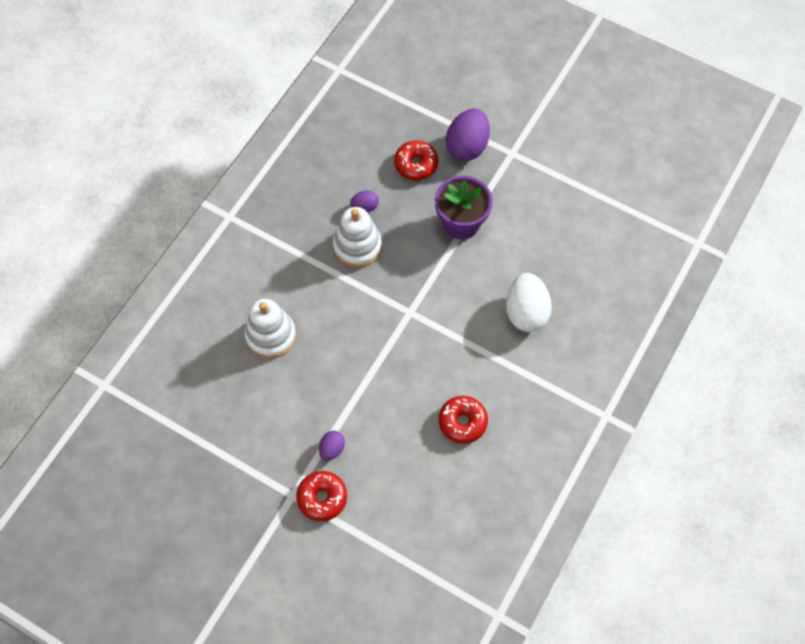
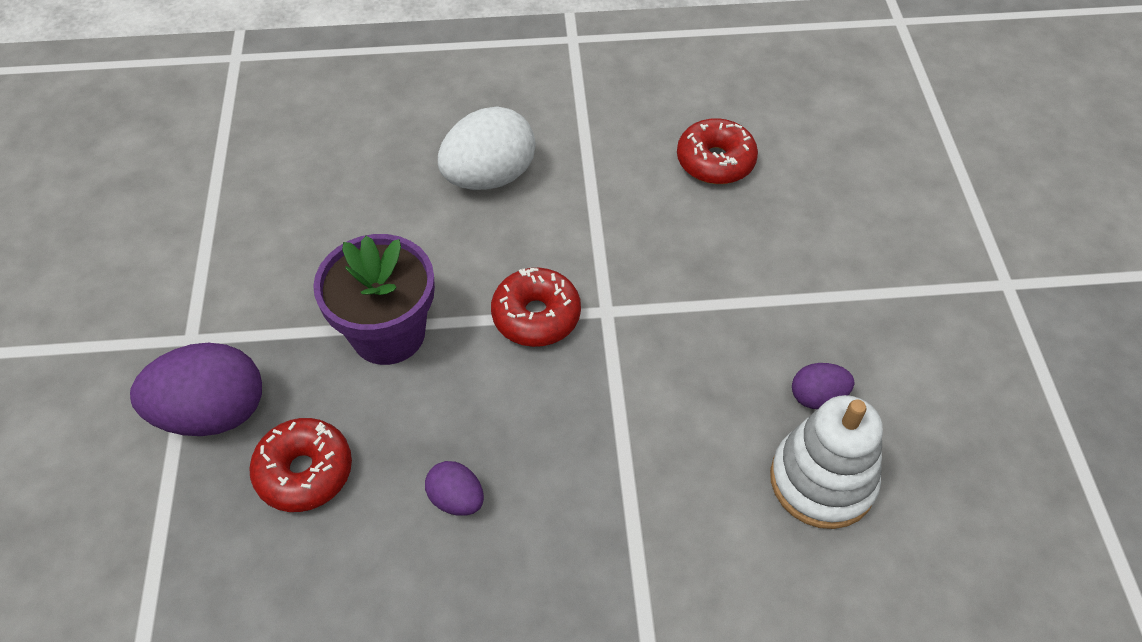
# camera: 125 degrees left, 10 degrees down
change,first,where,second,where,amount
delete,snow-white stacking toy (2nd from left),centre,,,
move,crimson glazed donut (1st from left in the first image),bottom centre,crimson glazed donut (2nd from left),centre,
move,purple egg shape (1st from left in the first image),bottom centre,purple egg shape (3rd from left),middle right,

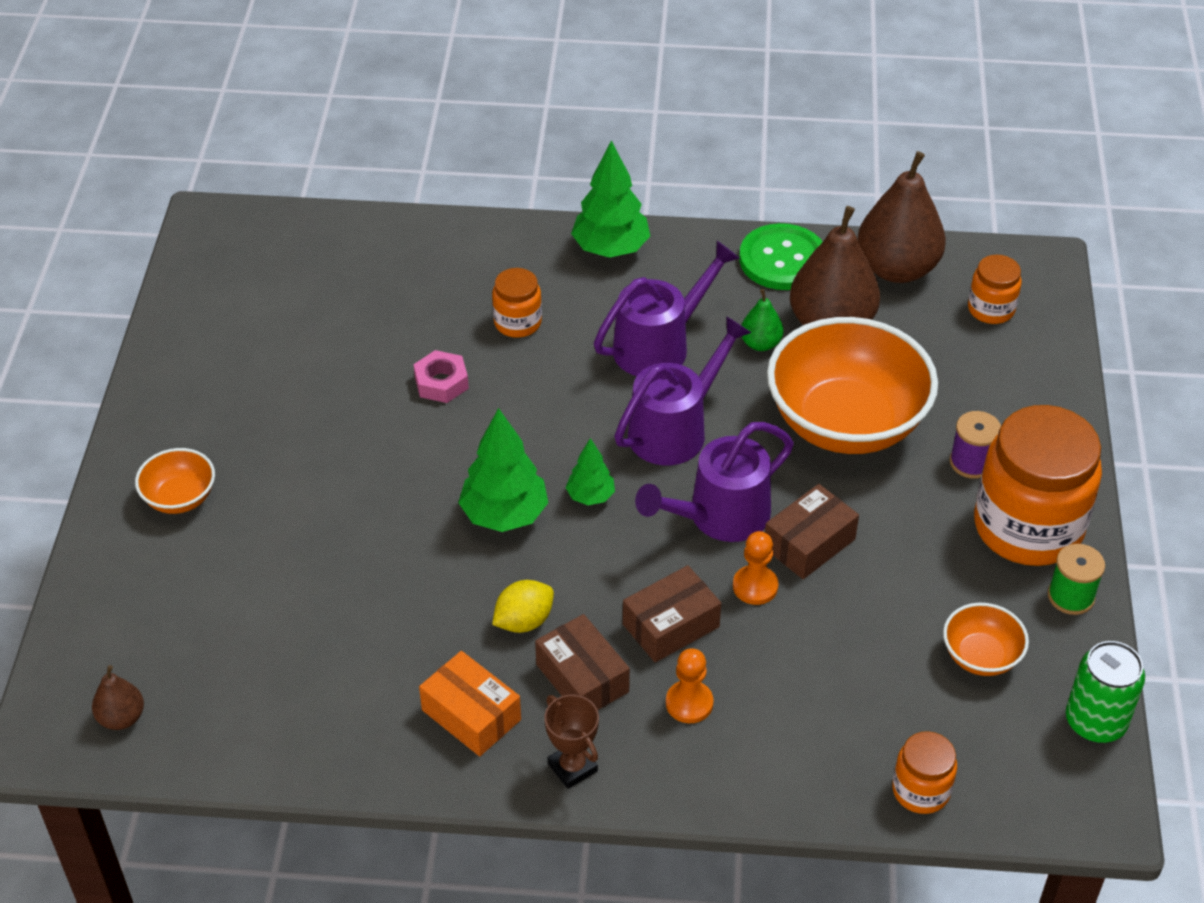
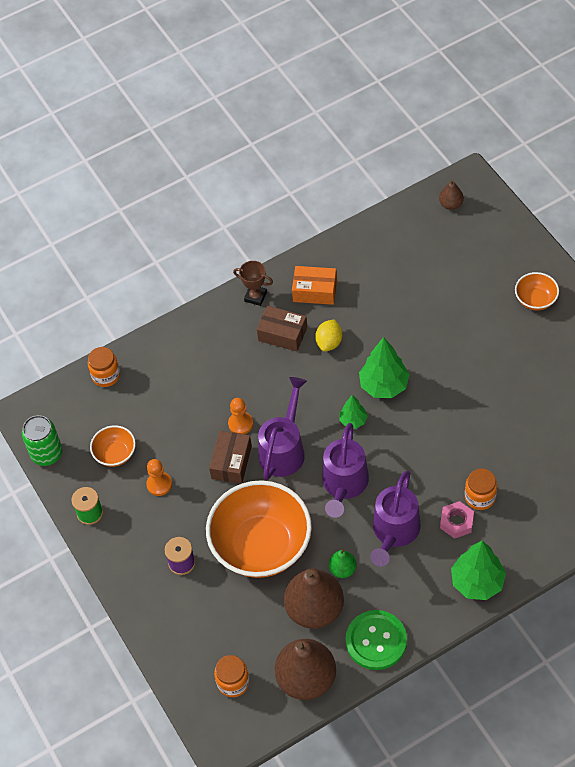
# camera: 150 degrees right, 10 degrees up
change,first,where,second,where,amount
delete,brown package (2nd from left),bottom centre,,,
delete,orange-coloured preserve jar (4th from left),middle right,,,
move,pink hexagon nut,centre,,bottom right,
move,orange-coloured pawn (1st from left),bottom centre,,middle left,

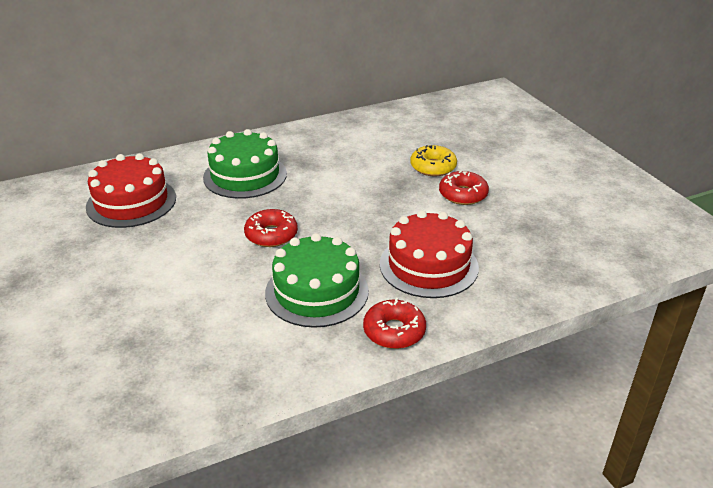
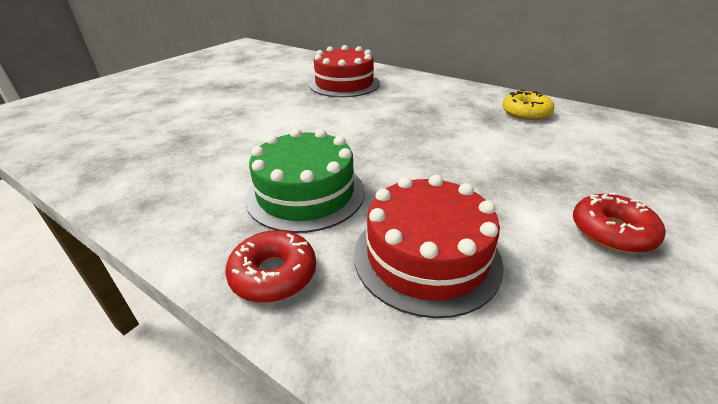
# camera: 60 degrees right, 0 degrees up
change,first,where,second,where,amount
delete,green layer cake (1st from left),centre,,,
delete,crimson glazed donut (1st from left),centre,,,
move,golden glazed donut,top centre,,top right,

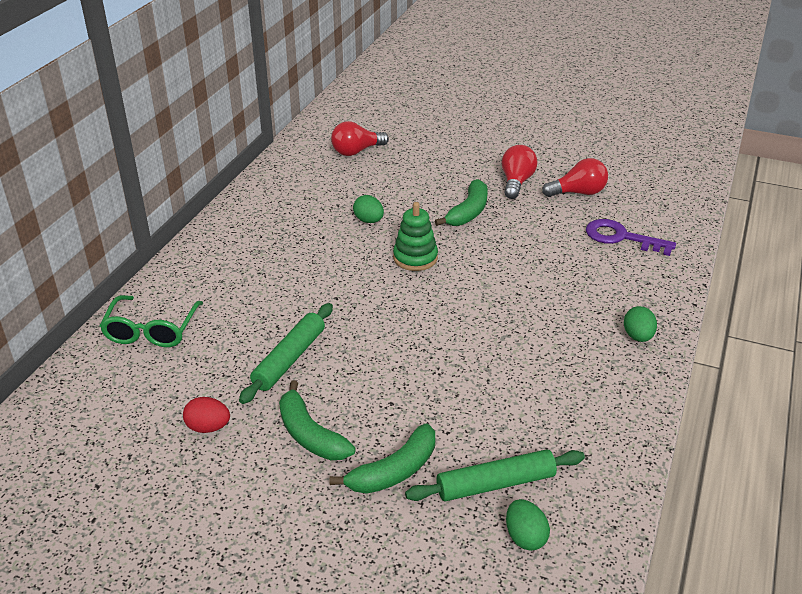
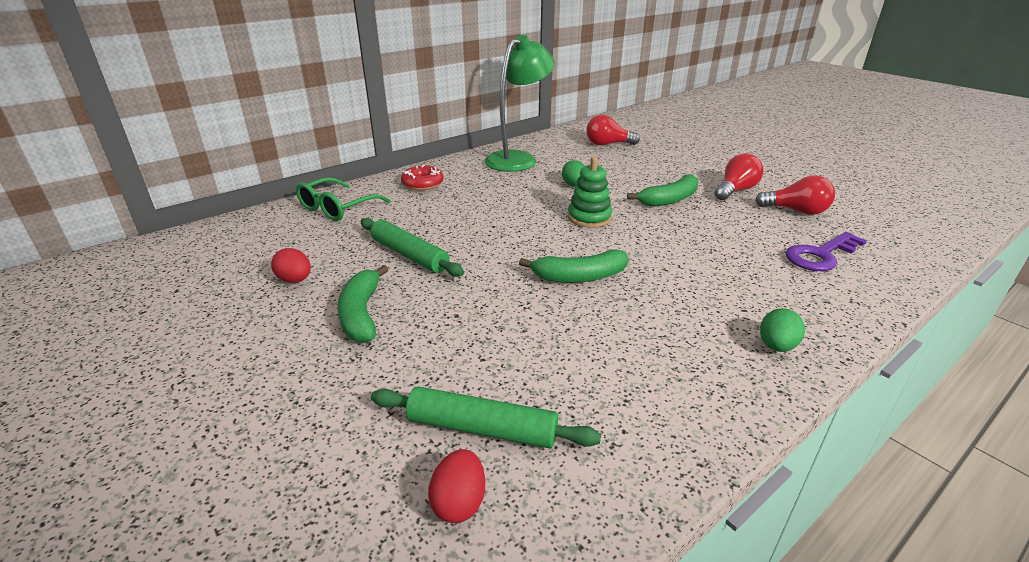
# camera: 30 degrees right, 5 degrees down
change,first,where,second,where,amount
insert,,,crimson glazed donut,top centre,
insert,,,green desk lamp,top centre,
move,green banana (2nd from left),bottom centre,,centre,
recolor,green egg shape (2nd from left),bottom centre,crimson egg shape (2nd from left),bottom centre,
rotate,green rolling pin (1st from left),centre,,centre,75 degrees clockwise
rotate,purple latchkey,middle right,,middle right,90 degrees counterclockwise

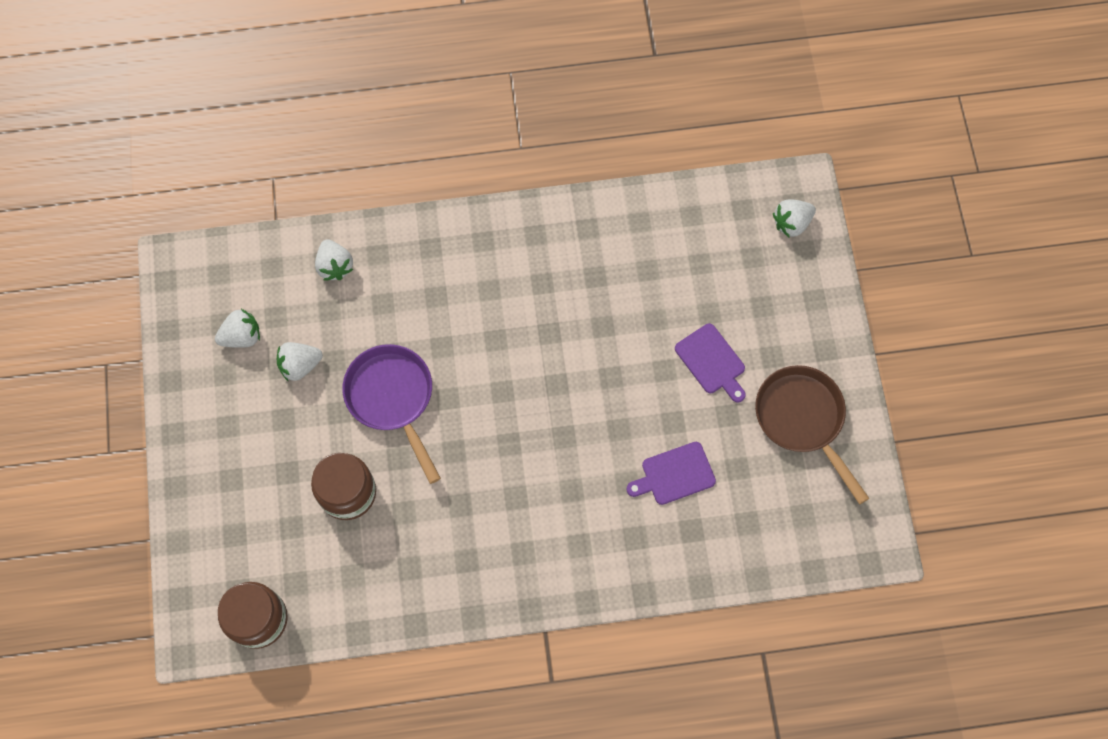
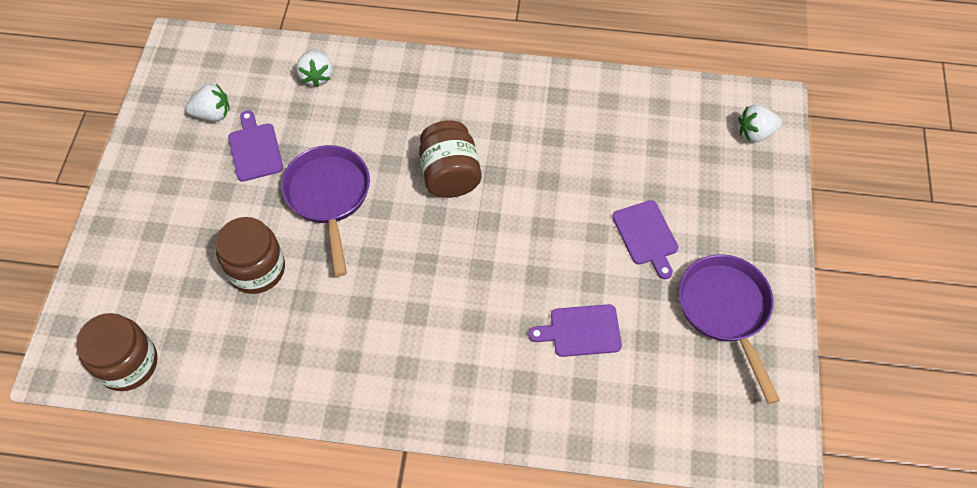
# camera: 15 degrees right, 10 degrees down
change,first,where,second,where,amount
insert,,,brown preserve jar (3rd from left),top centre,
replace,snow-white toy strawberry (2nd from left),middle left,purple chopping board (1st from left),top left,
recolor,brown pan,middle right,purple pan (2nd from left),bottom right,

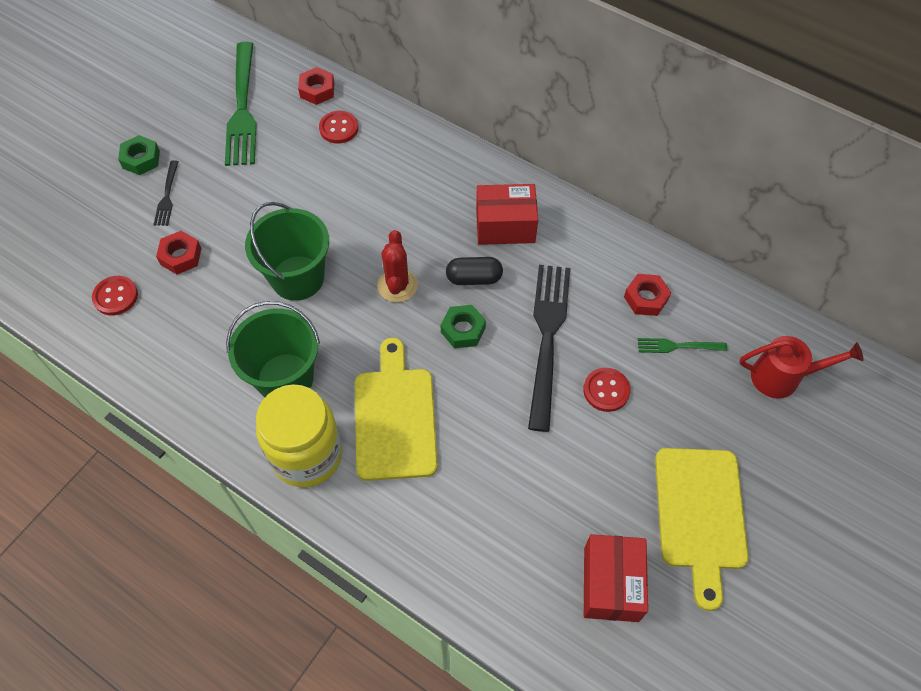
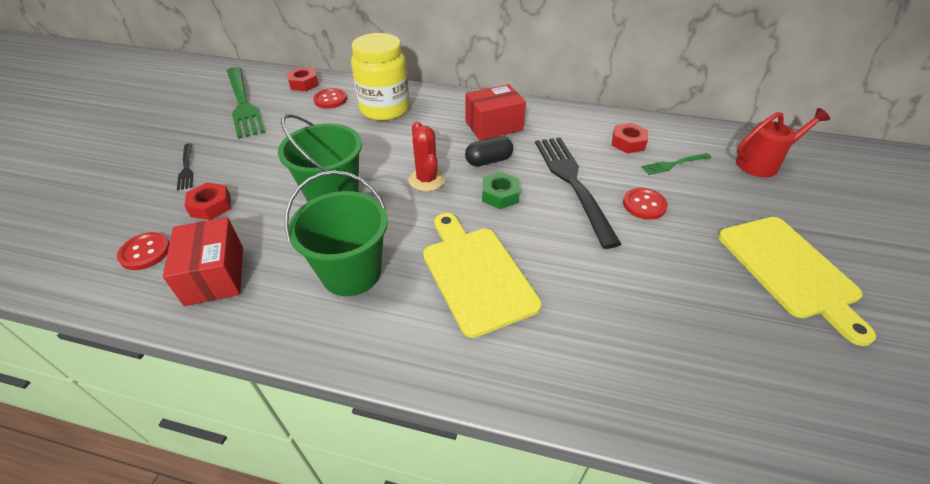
# camera: 20 degrees left, 15 degrees down
change,first,where,second,where,amount
delete,green hexagon nut (1st from left),top left,,,
move,golden preserve jar,middle left,,top centre,
move,crimson package (2nd from left in the first image),bottom right,crimson package (1st from left),middle left,

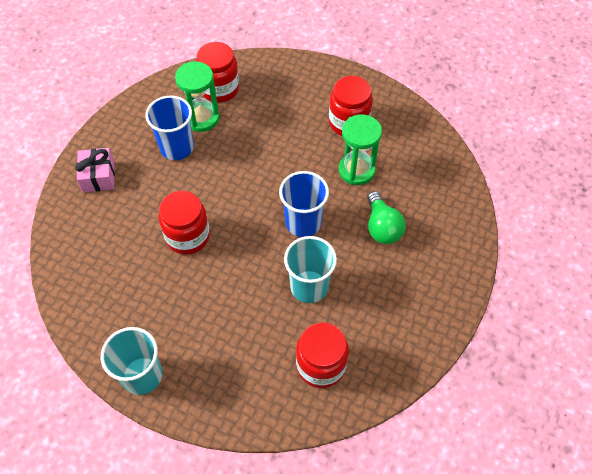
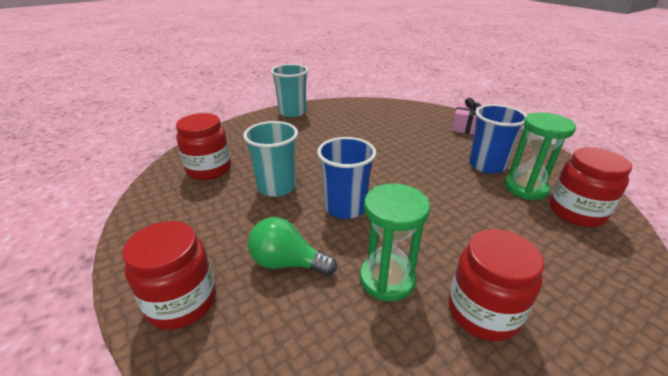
# camera: 120 degrees right, 25 degrees down
change,first,where,second,where,amount
move,crimson preserve jar (1st from left),middle left,,bottom left,

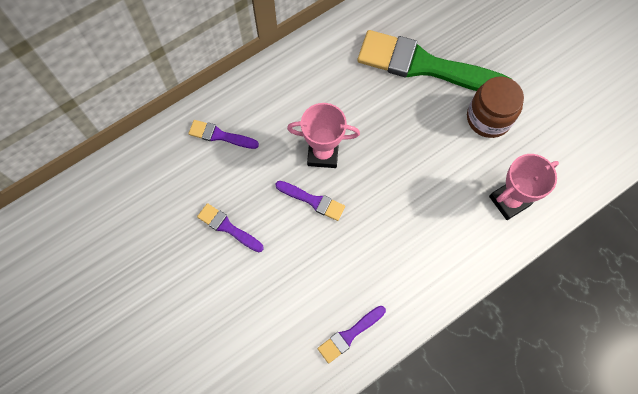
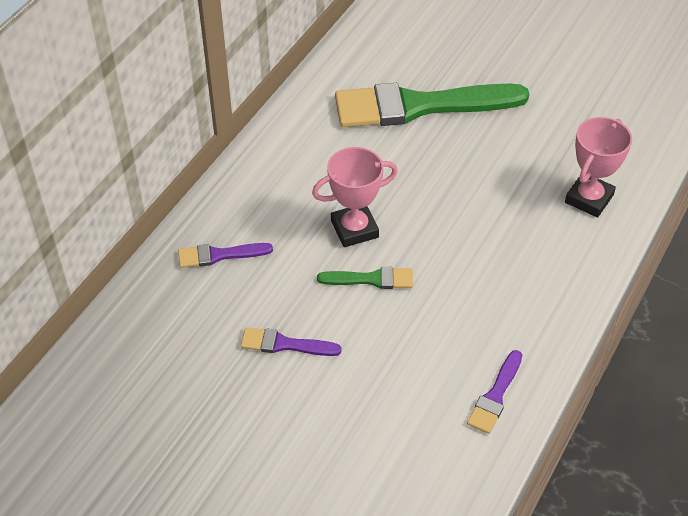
# camera: 25 degrees left, 20 degrees down
change,first,where,second,where,amount
delete,brown preserve jar,top right,,,
recolor,purple brush (3rd from left),centre,green brush (1st from left),centre,

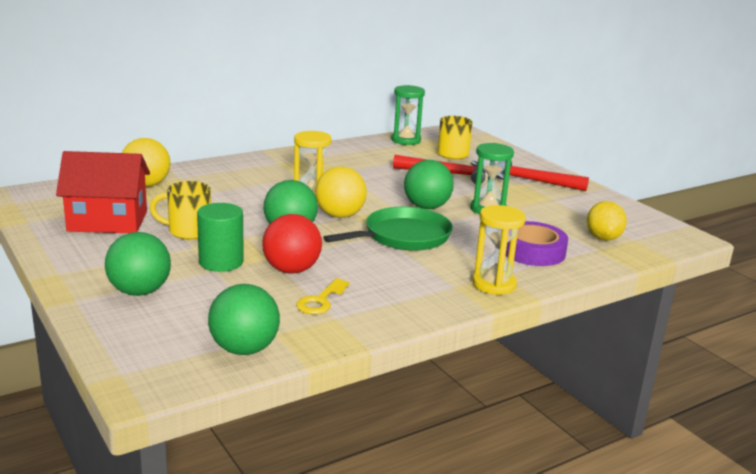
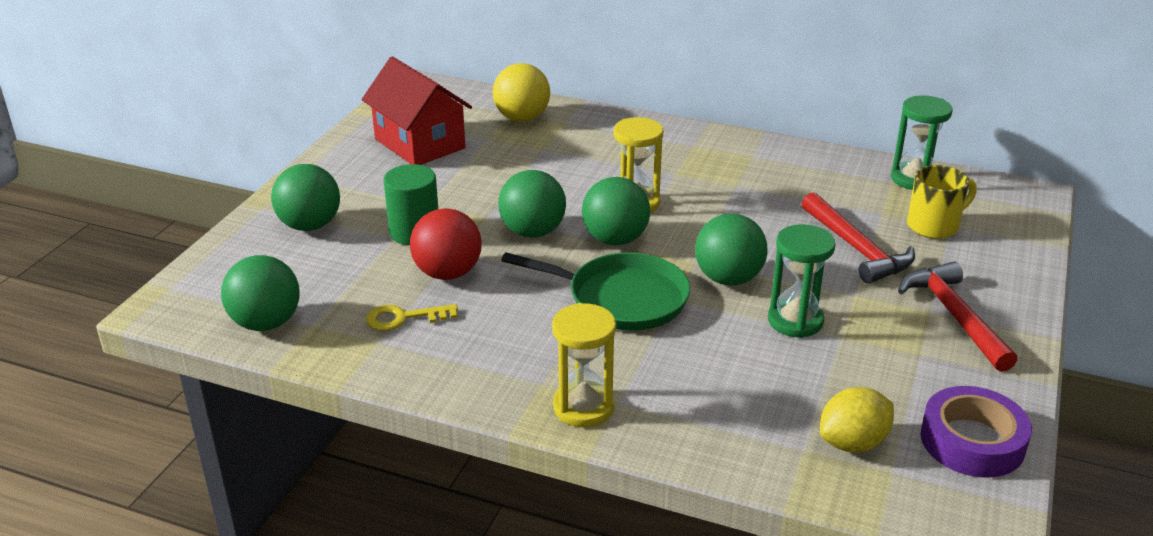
# camera: 55 degrees right, 10 degrees up
change,first,where,second,where,amount
delete,golden coffee mug (1st from left),middle left,,,
move,purple roll of tape,middle right,,bottom right,
recolor,golden play ball (2nd from left),centre,green play ball (4th from left),centre,

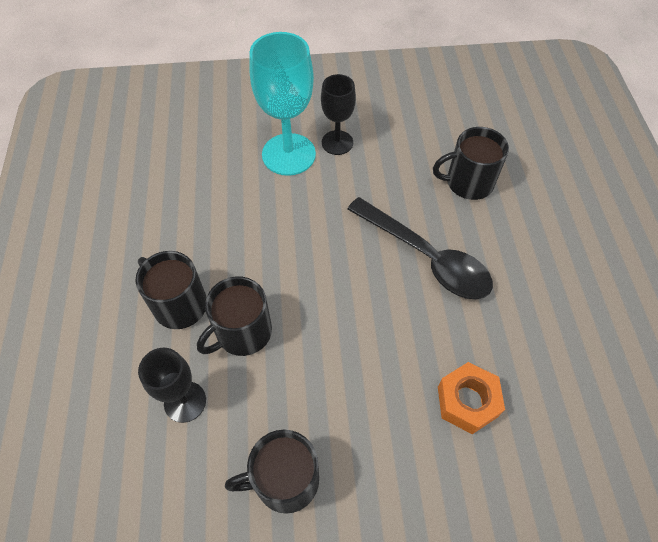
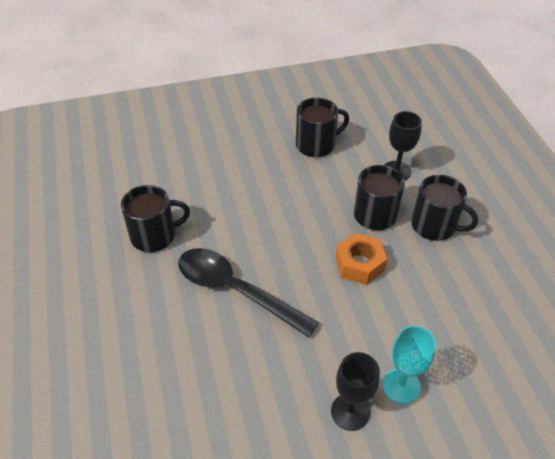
# camera: 170 degrees right, 10 degrees down
change,first,where,second,where,amount
move,jet-black coffee mug (4th from left in the first image),top right,jet-black coffee mug (1st from left),middle left,
move,orange-coloured hexagon nut,bottom right,,centre,
resize,teal wine glass,top centre,,bottom right,x0.60

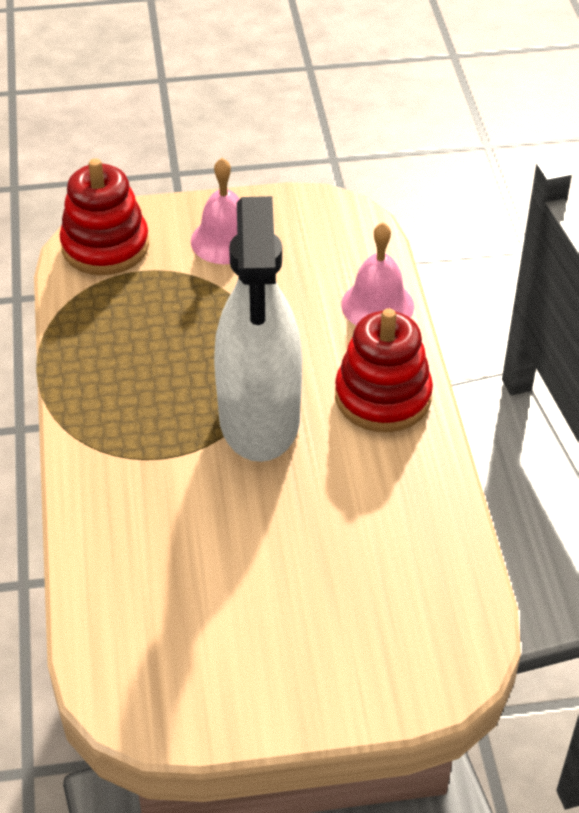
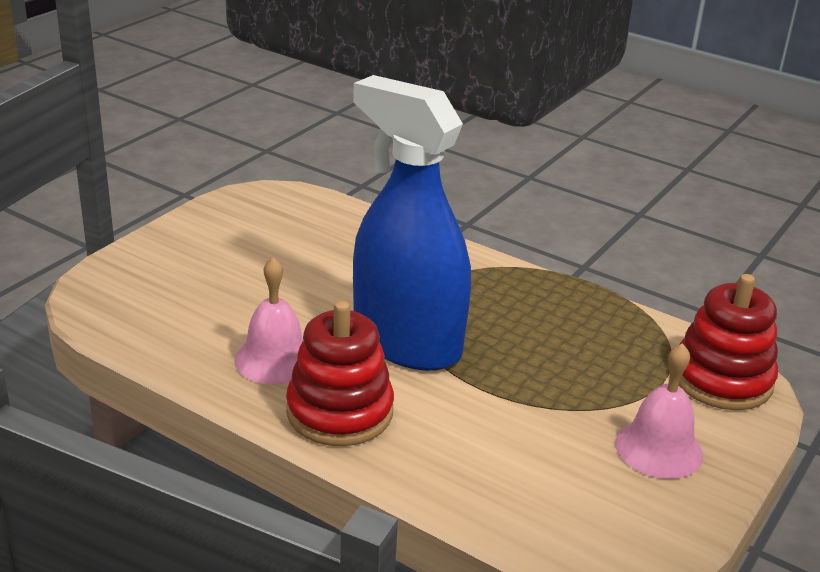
# camera: 130 degrees right, 15 degrees down
change,first,where,second,where,amount
move,pink school bell (2nd from left in the first image),centre,pink school bell (1st from left),middle left,
recolor,snow-white spray bottle,centre,blue spray bottle,centre,

